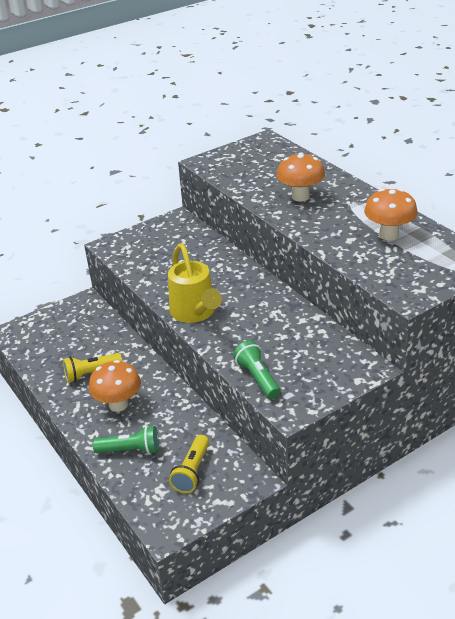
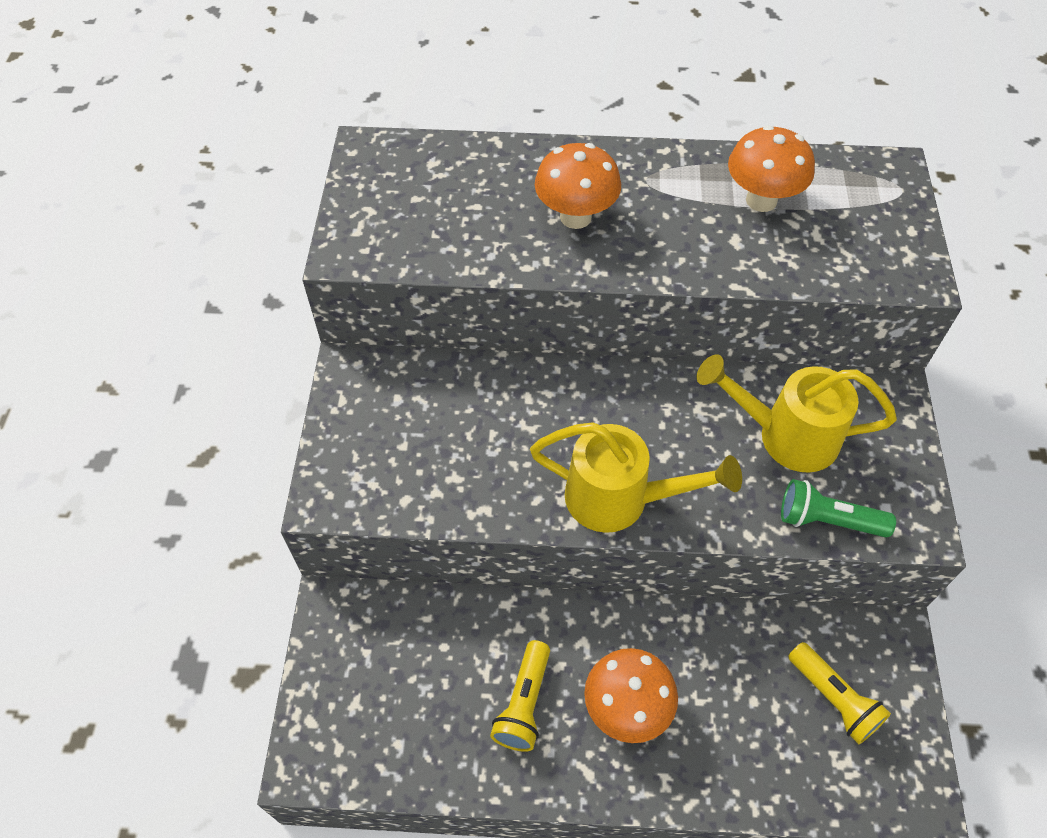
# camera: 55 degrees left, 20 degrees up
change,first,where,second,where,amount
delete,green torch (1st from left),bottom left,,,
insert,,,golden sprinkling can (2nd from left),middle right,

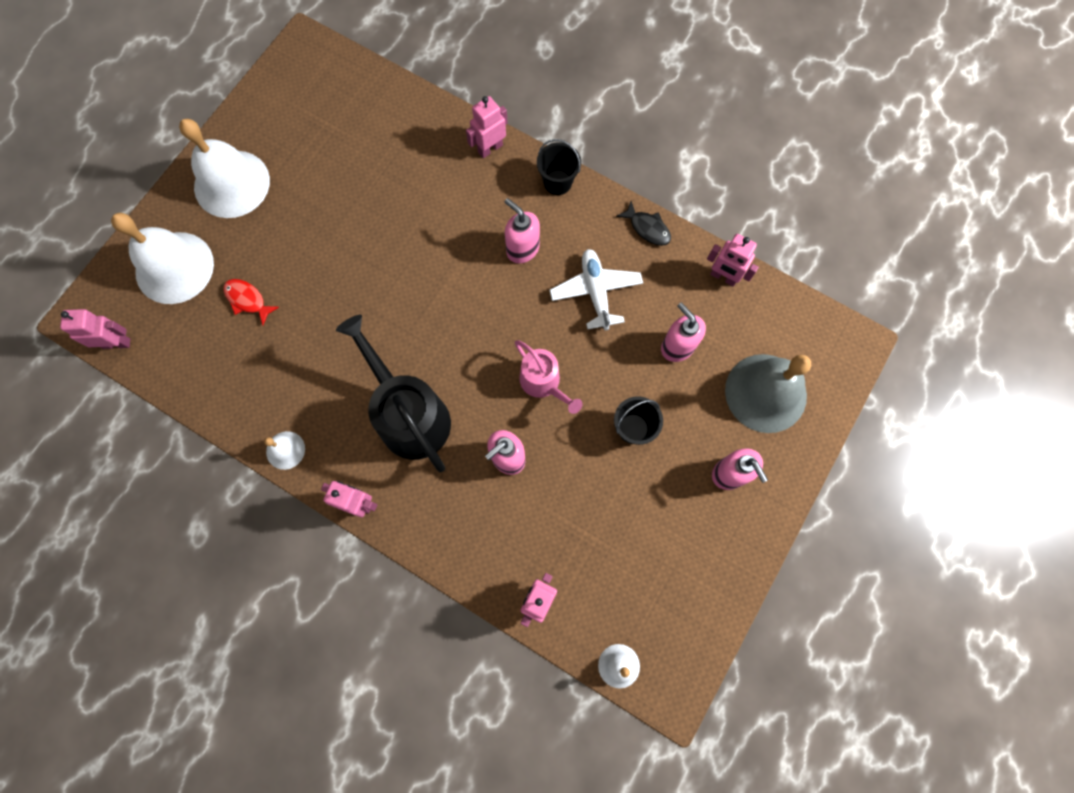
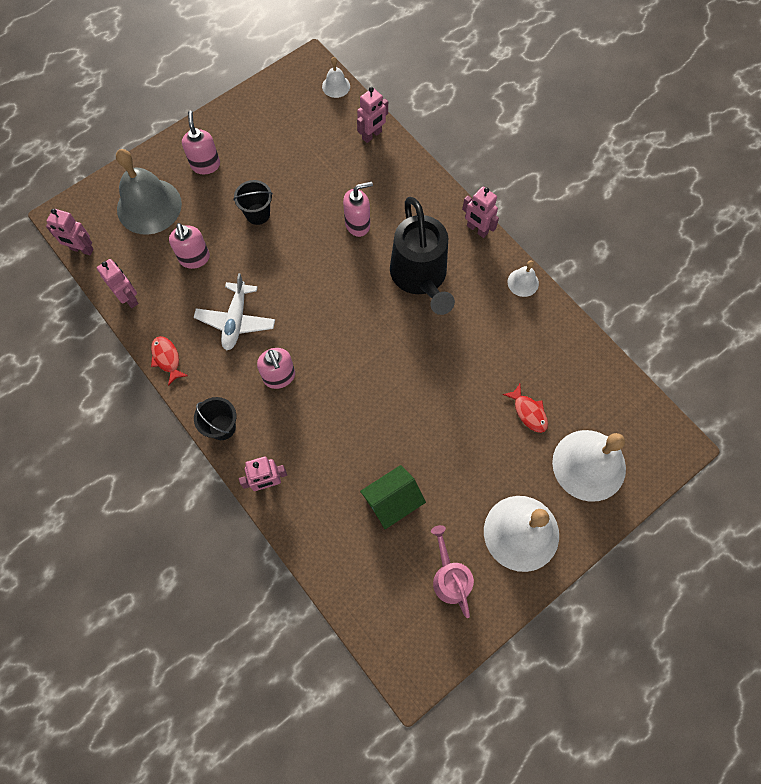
# camera: 160 degrees left, 5 degrees down
change,first,where,second,where,amount
insert,,,green cottage,centre,
move,pink robot figure (1st from left),middle left,,top left,
move,pink sprinkling can,centre,,bottom centre,
recolor,jet-black toy fish,top centre,crimson toy fish (1st from left),middle left,

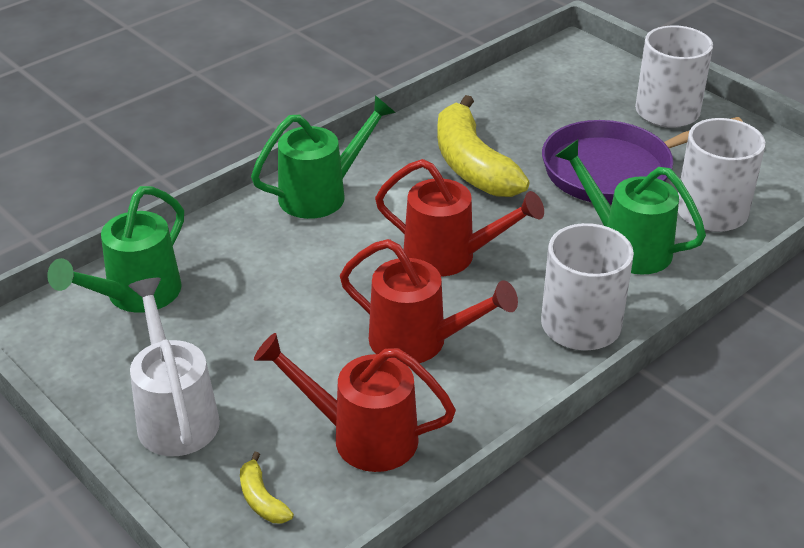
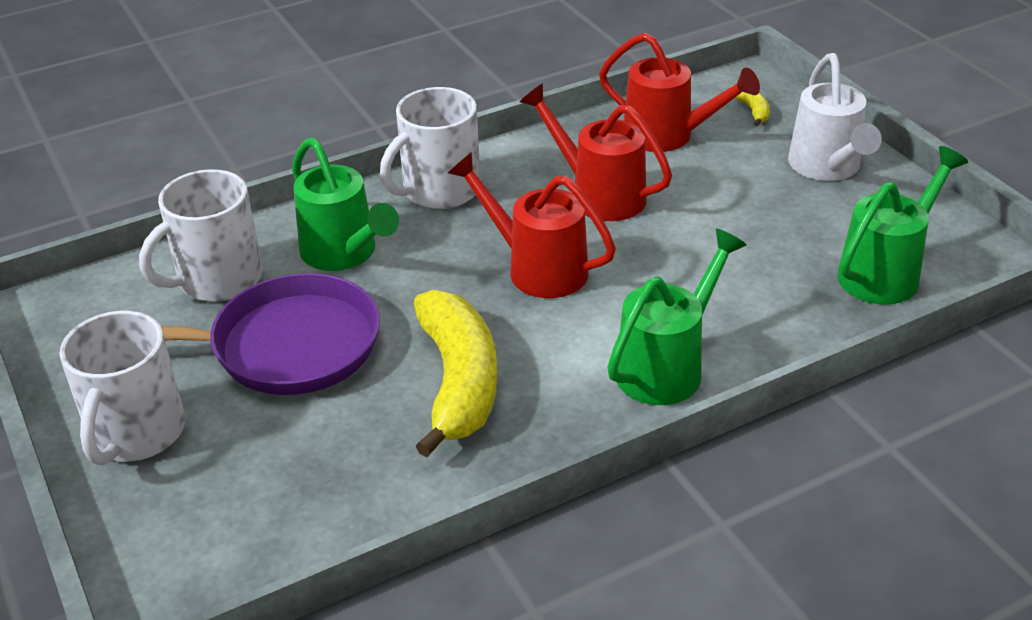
# camera: 165 degrees left, 0 degrees up
change,first,where,second,where,amount
rotate,green sprinkling can (2nd from left),top centre,,centre,150 degrees clockwise

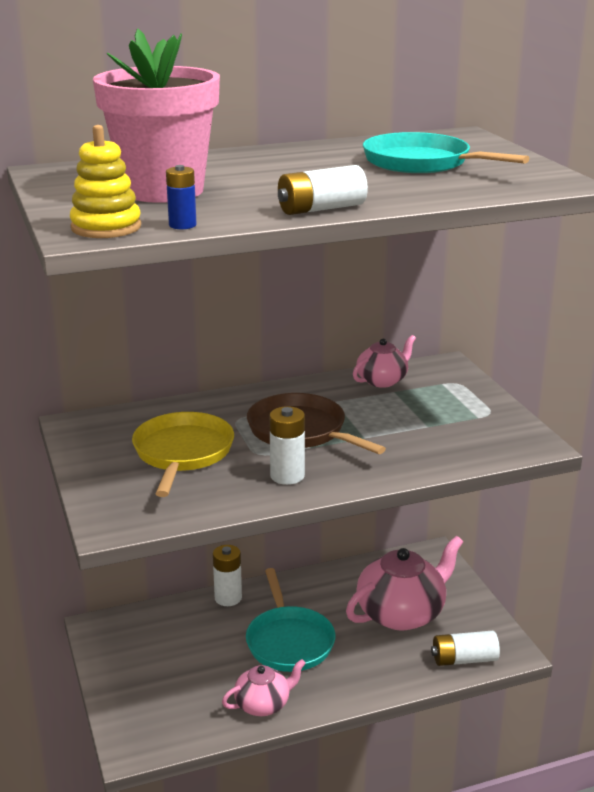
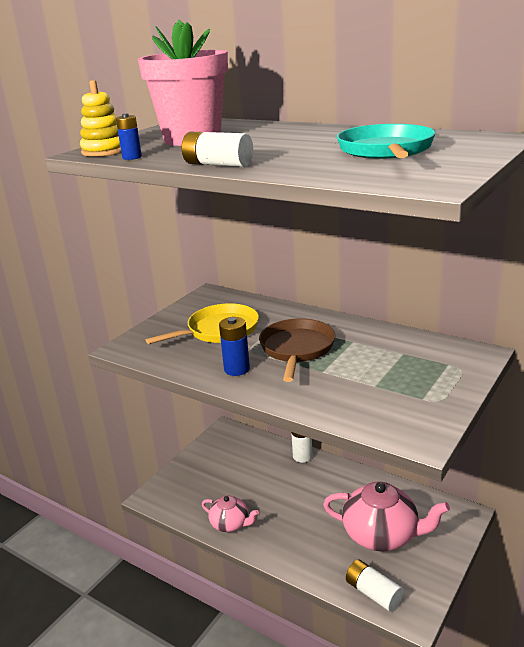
# camera: 55 degrees right, 0 degrees up
change,first,where,second,where,amount
delete,teal pan (1st from left),bottom centre,,,
delete,pink teapot (2nd from left),centre,,,
recolor,snow-white AA battery (2nd from left),centre,blue AA battery (2nd from left),centre,

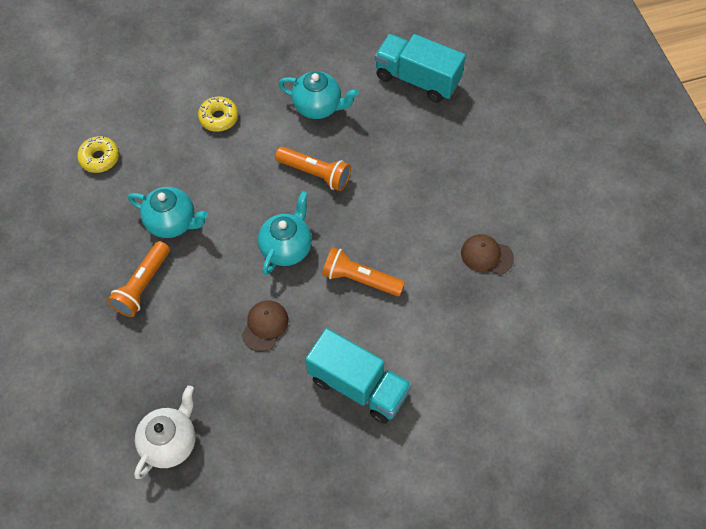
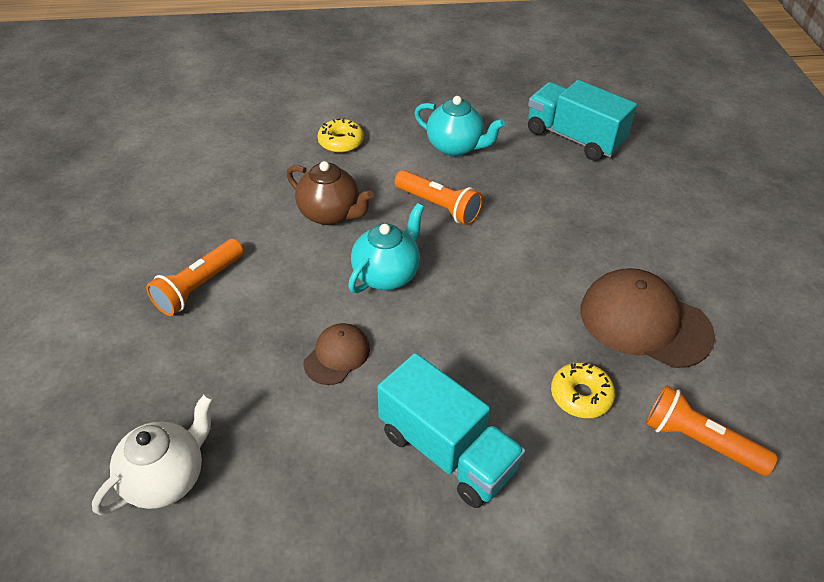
# camera: 10 degrees right, 15 degrees down
change,first,where,second,where,amount
delete,teal teapot (1st from left),middle left,,,
insert,,,brown teapot,top centre,
move,golden glazed donut (1st from left in the first image),top left,golden glazed donut (2nd from left),bottom right,
move,orange-coloured torch (3rd from left),centre,,bottom right,
resize,brown baseball cap (2nd from left),middle right,,middle right,x1.87

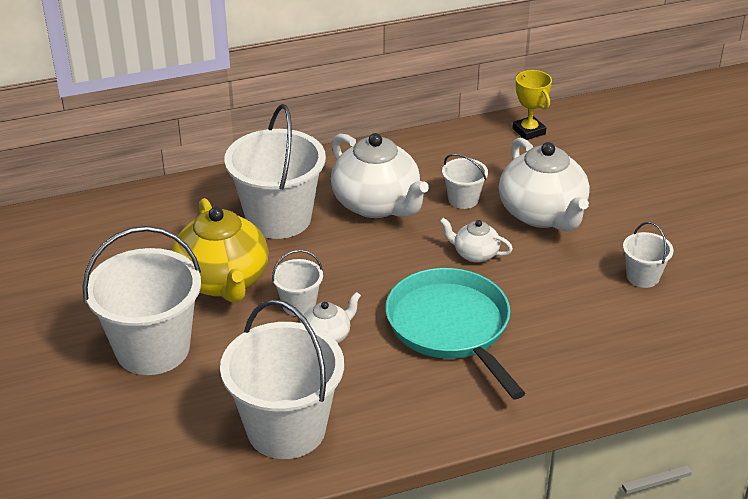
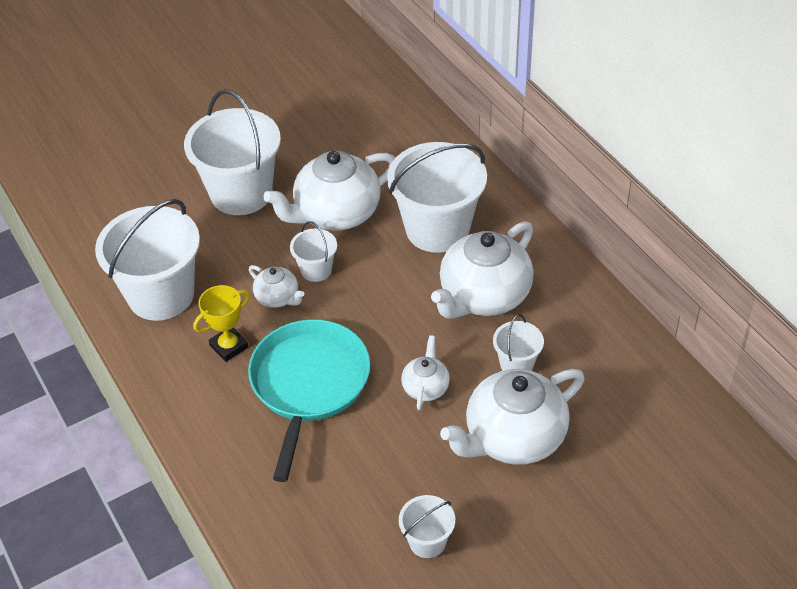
# camera: 80 degrees right, 10 degrees up
change,first,where,second,where,amount
move,golden prize cup,top right,,middle left,
recolor,golden teapot,middle left,snow-white teapot (2nd from left),top centre,
rotate,teal pan,bottom centre,,bottom centre,45 degrees counterclockwise

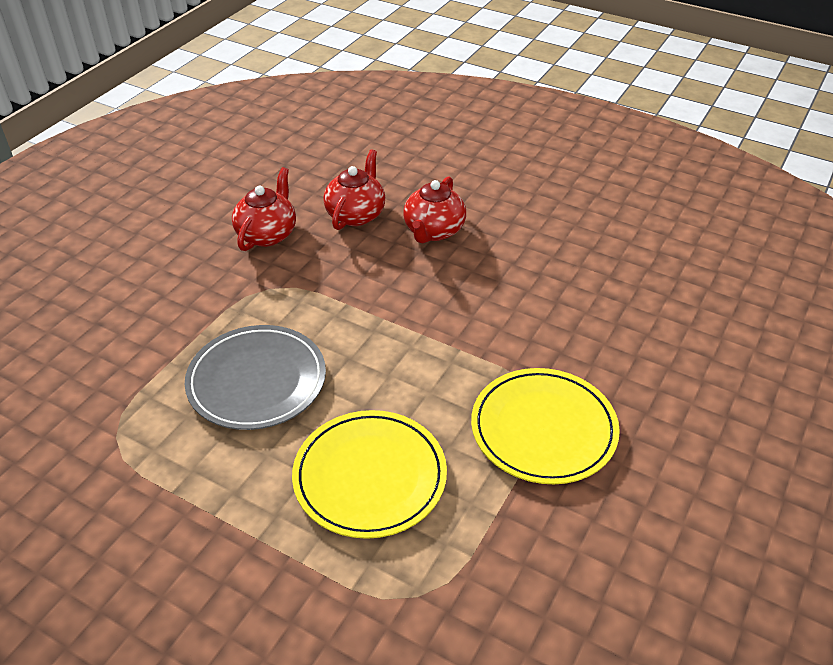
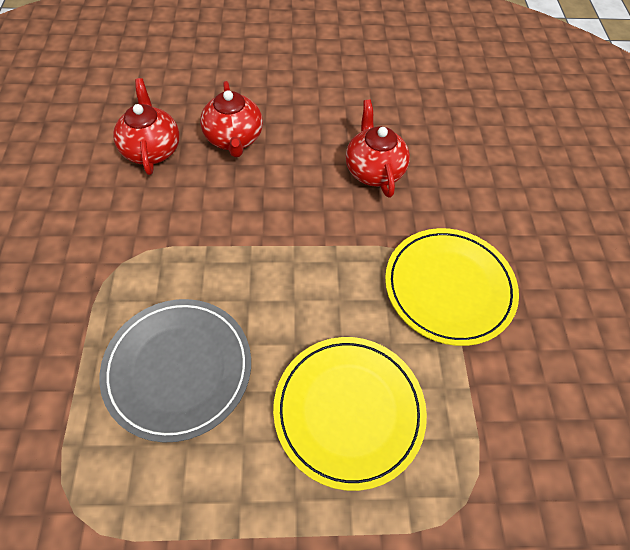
# camera: 35 degrees left, 15 degrees up
change,first,where,second,where,amount
move,crimson teapot (1st from left in the first image),top left,crimson teapot (3rd from left),top centre,

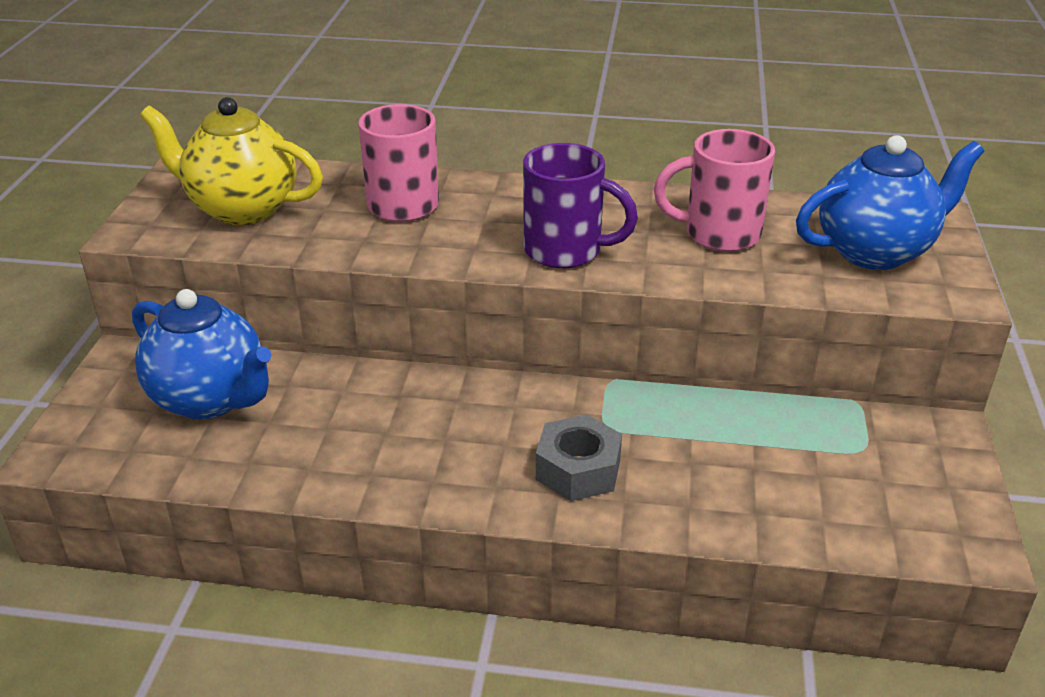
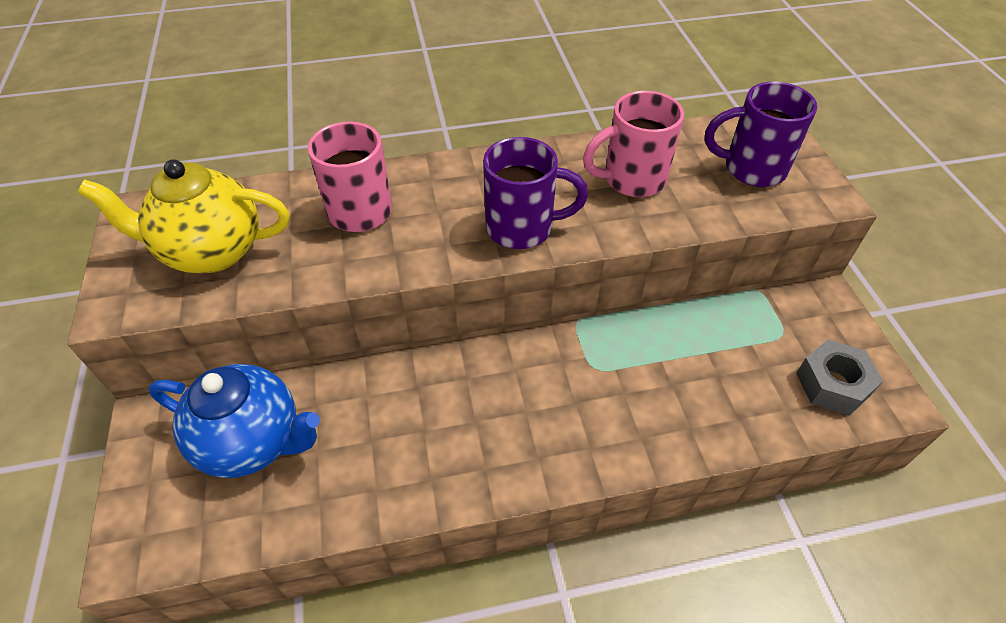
# camera: 20 degrees left, 15 degrees up
change,first,where,second,where,amount
move,gray hexagon nut,centre,,middle right,
replace,blue teapot (2nd from left),top right,purple coffee mug (2nd from left),top right,

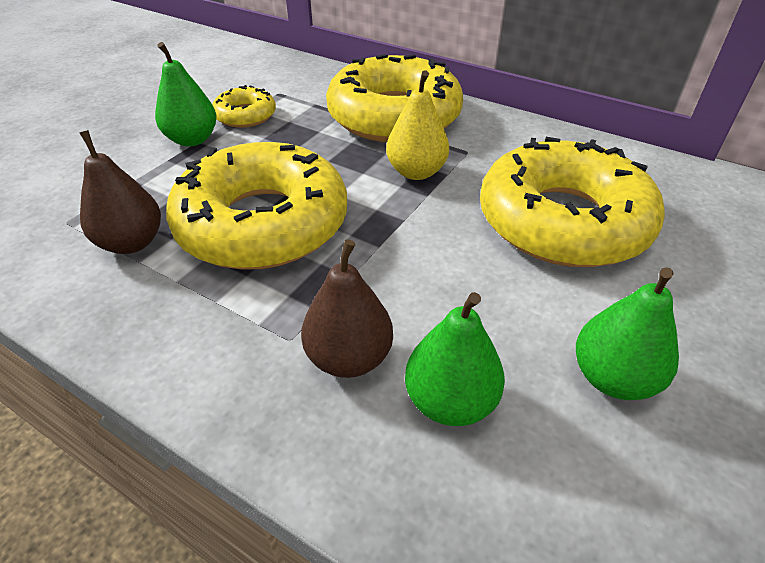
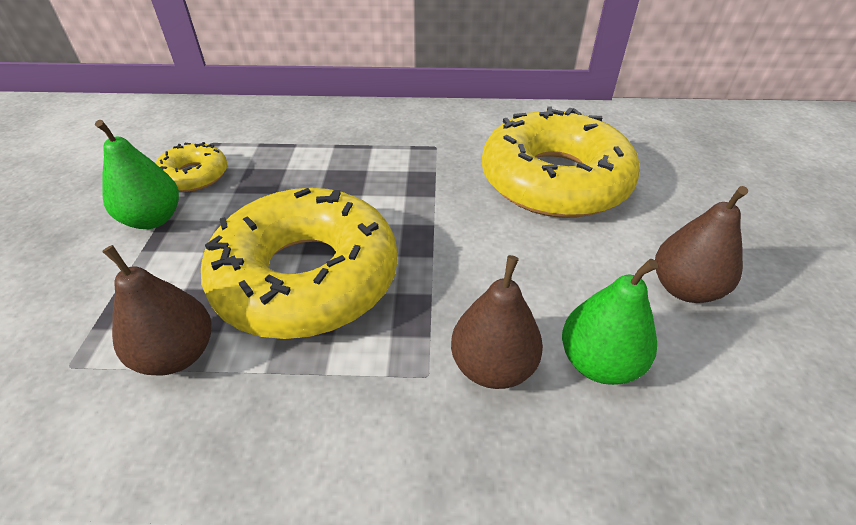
# camera: 30 degrees left, 0 degrees up
change,first,where,second,where,amount
delete,golden glazed donut (3rd from left),top centre,,,
delete,golden pear fruit,top centre,,,
recolor,green pear fruit (3rd from left),middle right,brown pear fruit (3rd from left),middle right,

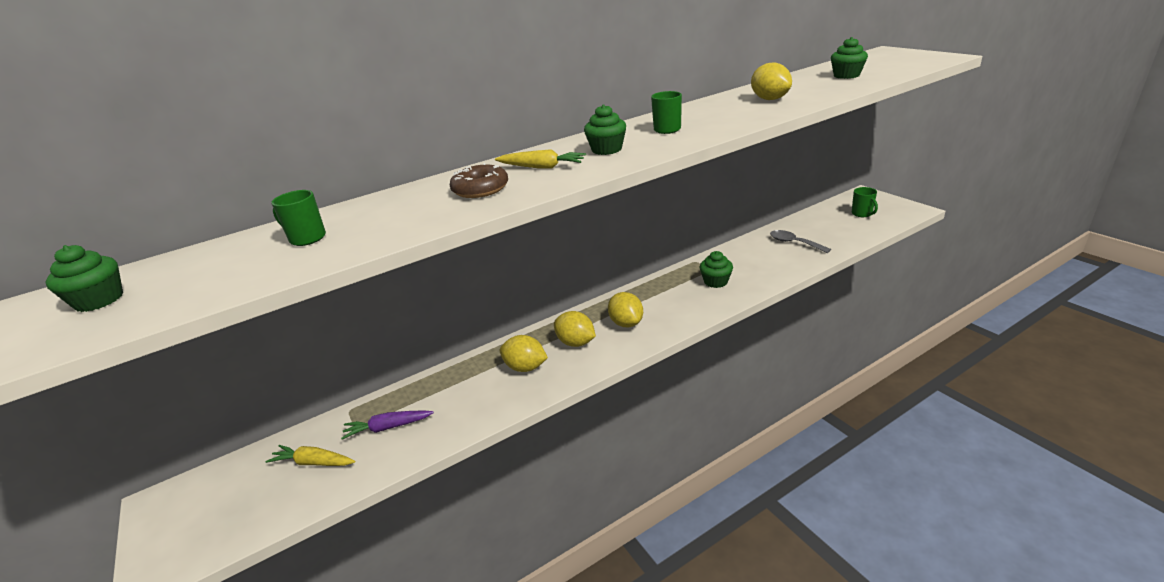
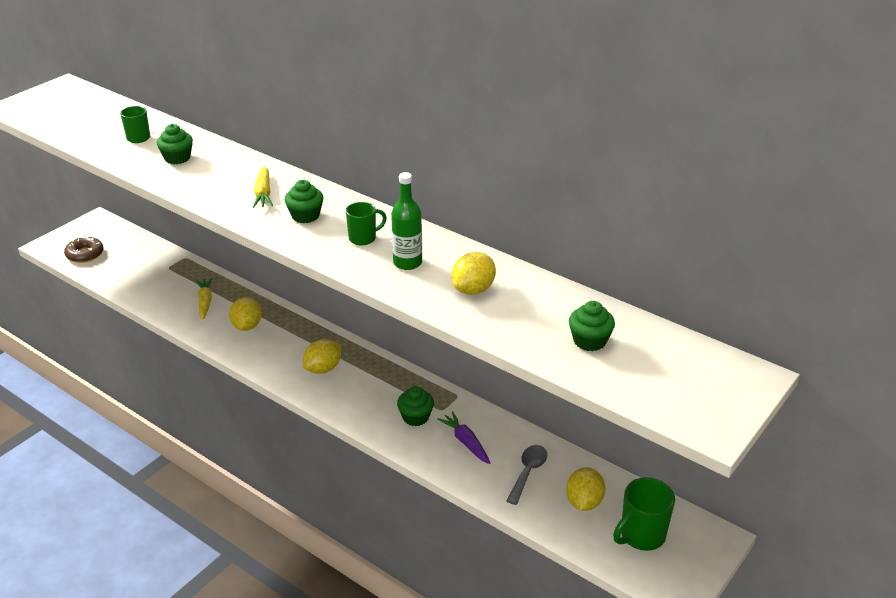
# camera: 65 degrees right, 5 degrees up
change,first,where,second,where,amount
insert,,,green bottle,centre,
move,green fairy cake (1st from left),middle left,,top left,
move,golden carrot (1st from left),bottom left,,middle left,
move,purple carrot,bottom left,,bottom centre,
move,brown glazed donut,top centre,,middle left,
move,golden toy lemon (2nd from left in the first image),centre,golden toy lemon (4th from left),bottom centre,
resize,green coffee mug (3rd from left),middle right,,bottom right,x1.58

